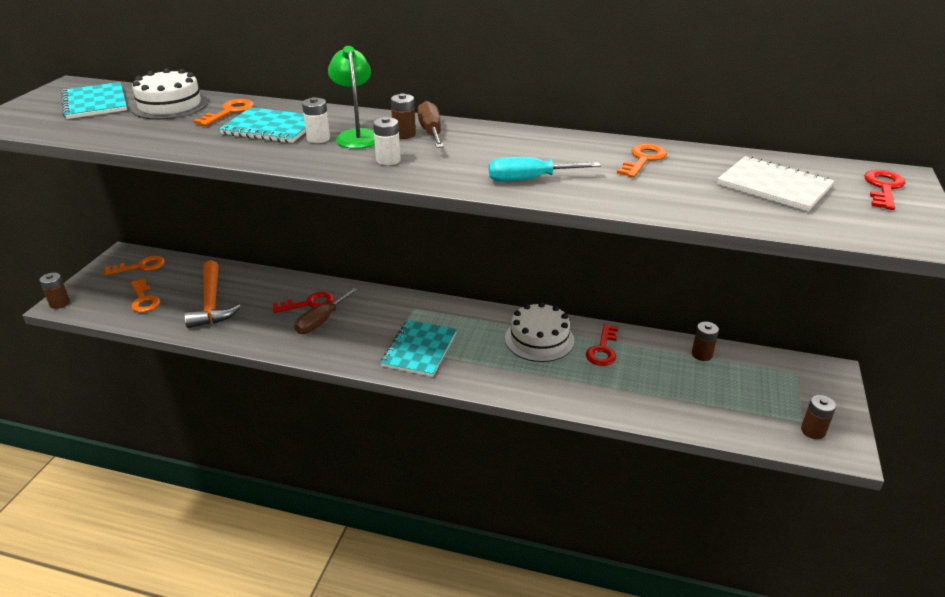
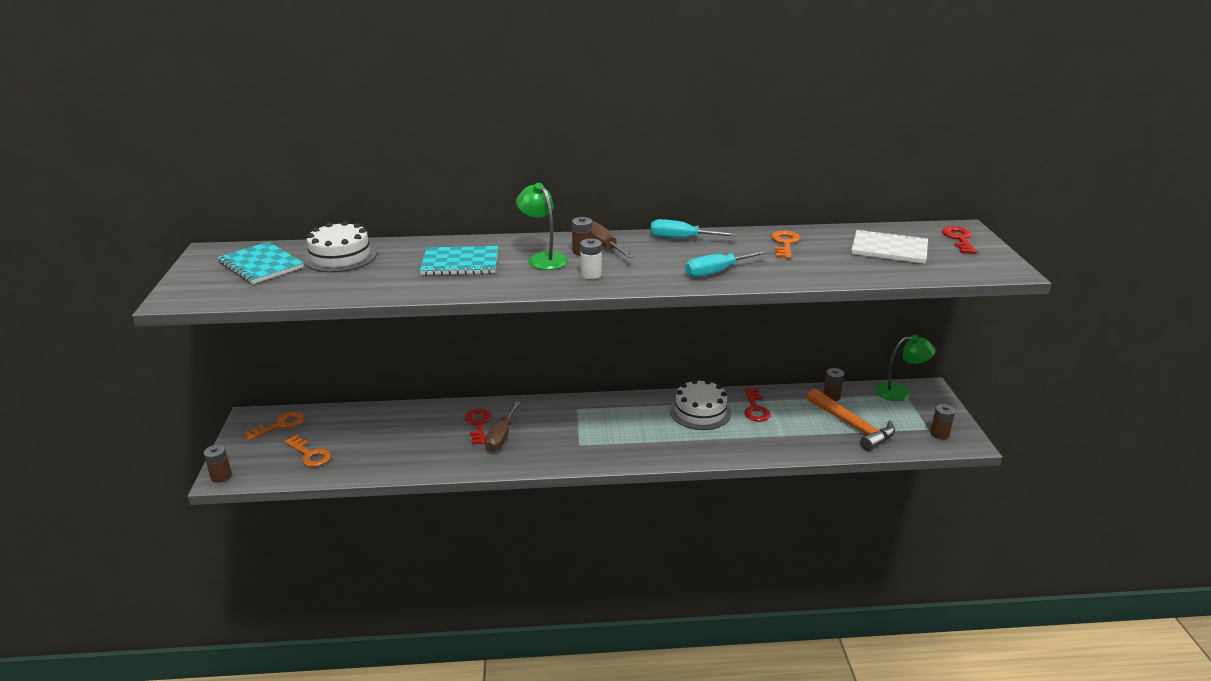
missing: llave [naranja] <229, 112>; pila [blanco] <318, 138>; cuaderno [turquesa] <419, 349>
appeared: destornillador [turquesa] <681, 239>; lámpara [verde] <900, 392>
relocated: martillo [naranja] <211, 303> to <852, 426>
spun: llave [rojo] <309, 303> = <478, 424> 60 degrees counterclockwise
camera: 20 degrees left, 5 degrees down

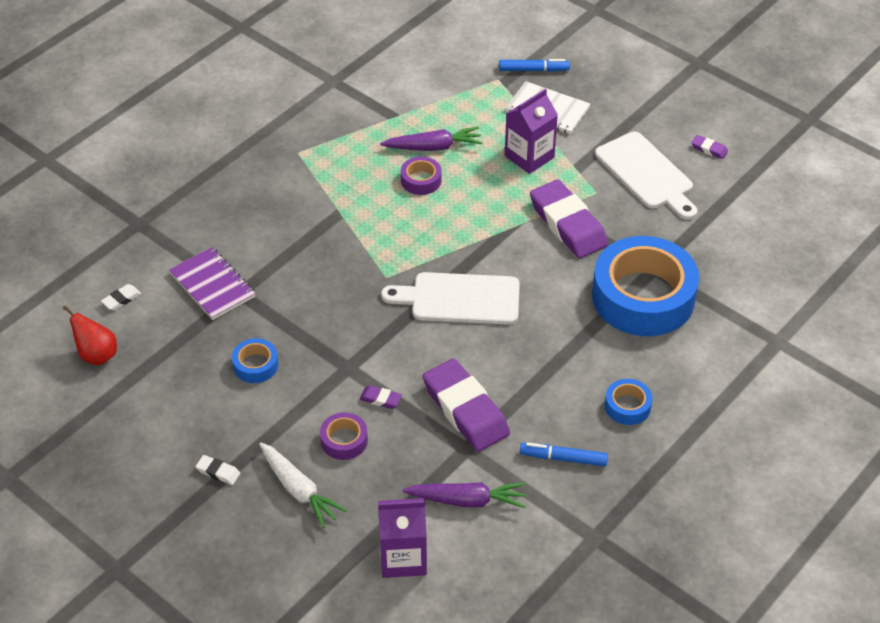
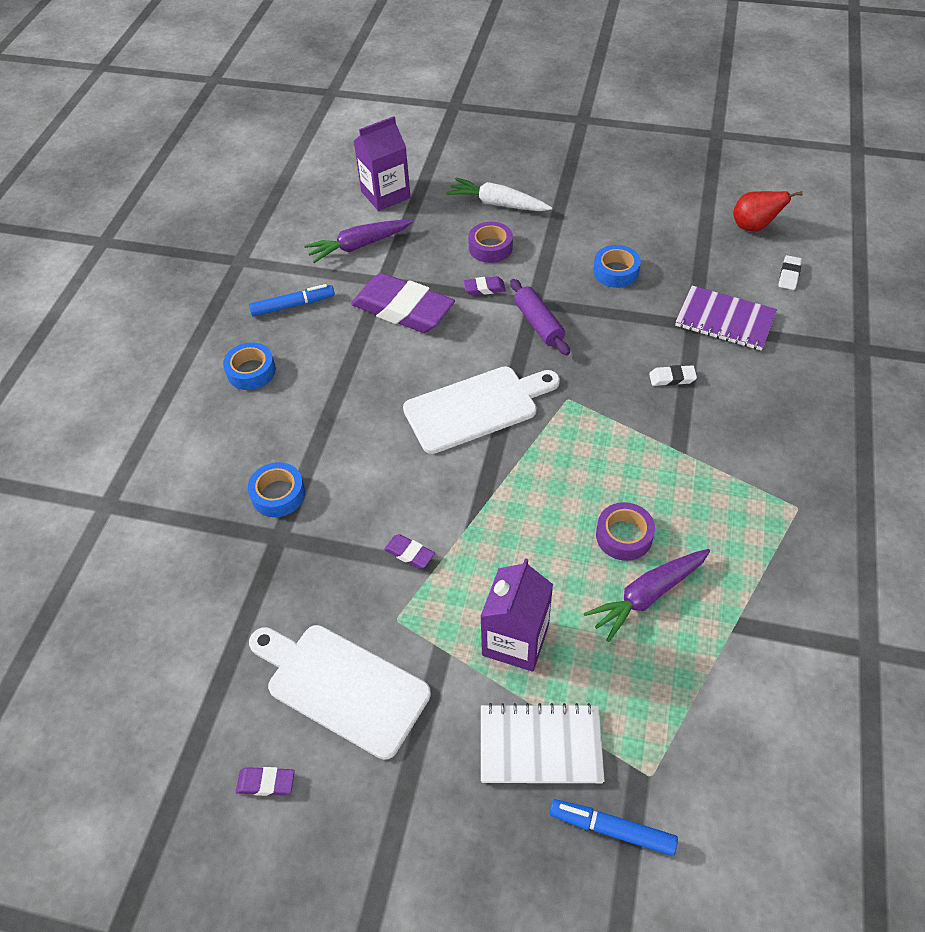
appeared: rodillo [morado] <538, 324>
relocated: goma de borrar [blanco] <218, 472> to <672, 378>
spun: rotulador [azul] <533, 70> = <612, 829> 45 degrees clockwise
size: cinta adhesiva [azul] <643, 297> = <278, 494> x0.42; goma de borrar [morado] <567, 224> = <409, 553> x0.41
camera: 155 degrees right, 5 degrees up

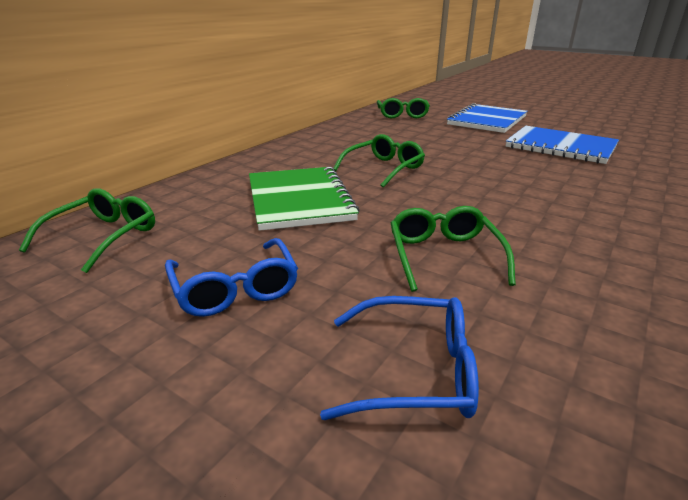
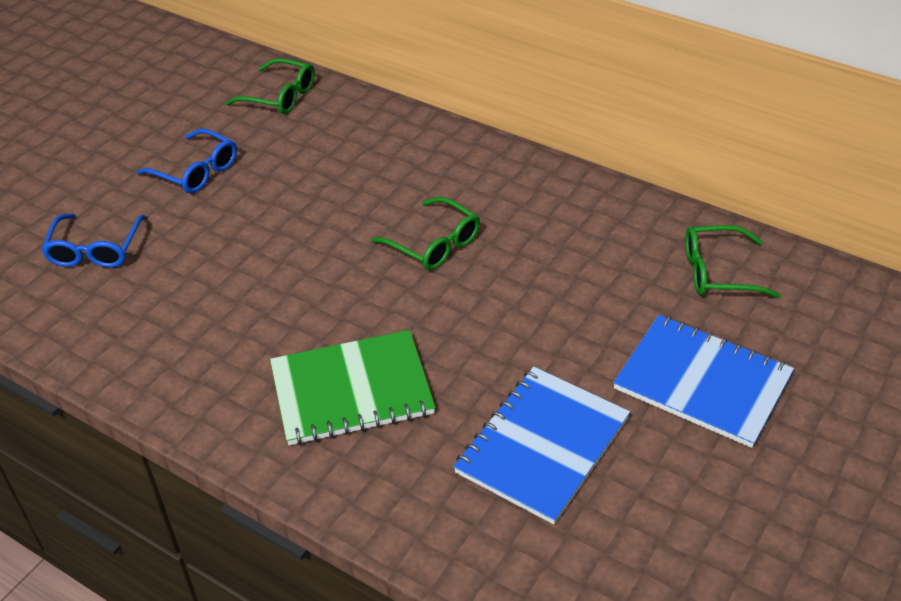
missing: gafas [verde] <444, 256>
relocated: cuaderno [verde] <299, 200> to <351, 390>
spun: gafas [azul] <235, 288> = <196, 171> 120 degrees counterclockwise
camera: 90 degrees right, 15 degrees up

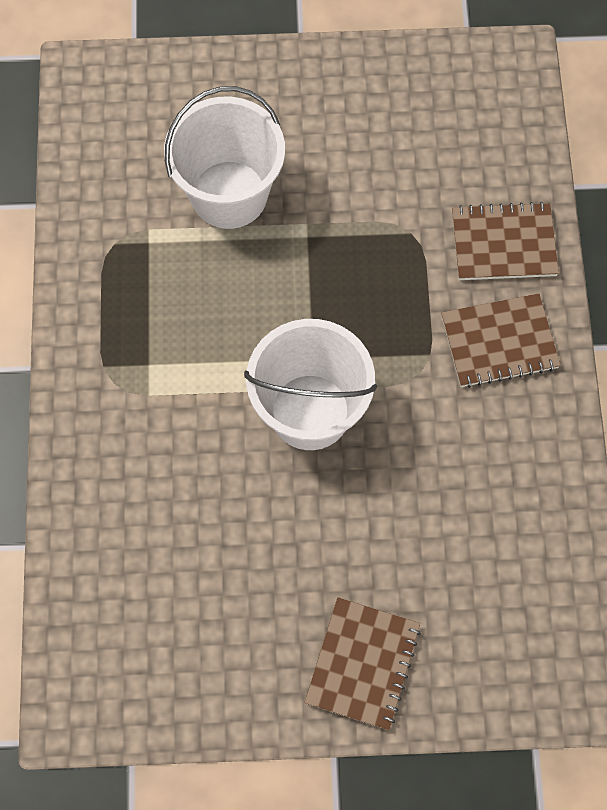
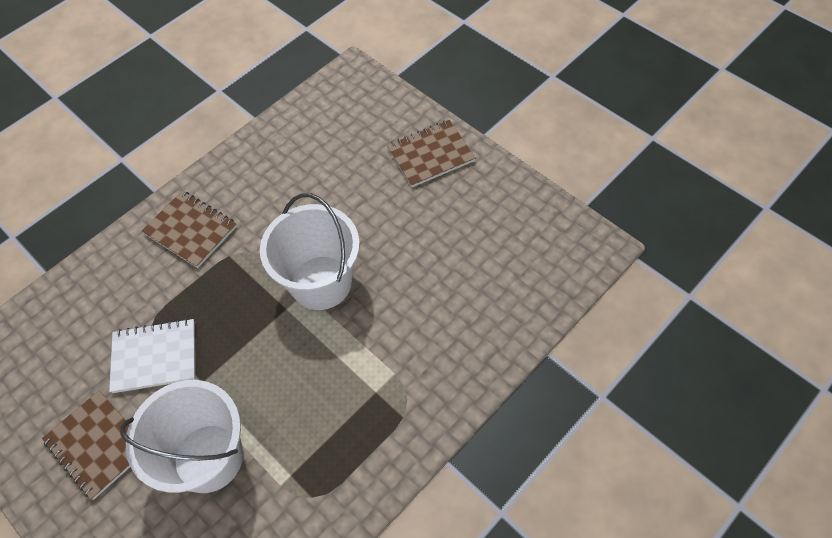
appeared: cuaderno [blanco] <155, 357>
relocated: cuaderno [marrón] <503, 244> to <98, 445>
camera: 130 degrees left, 10 degrees down

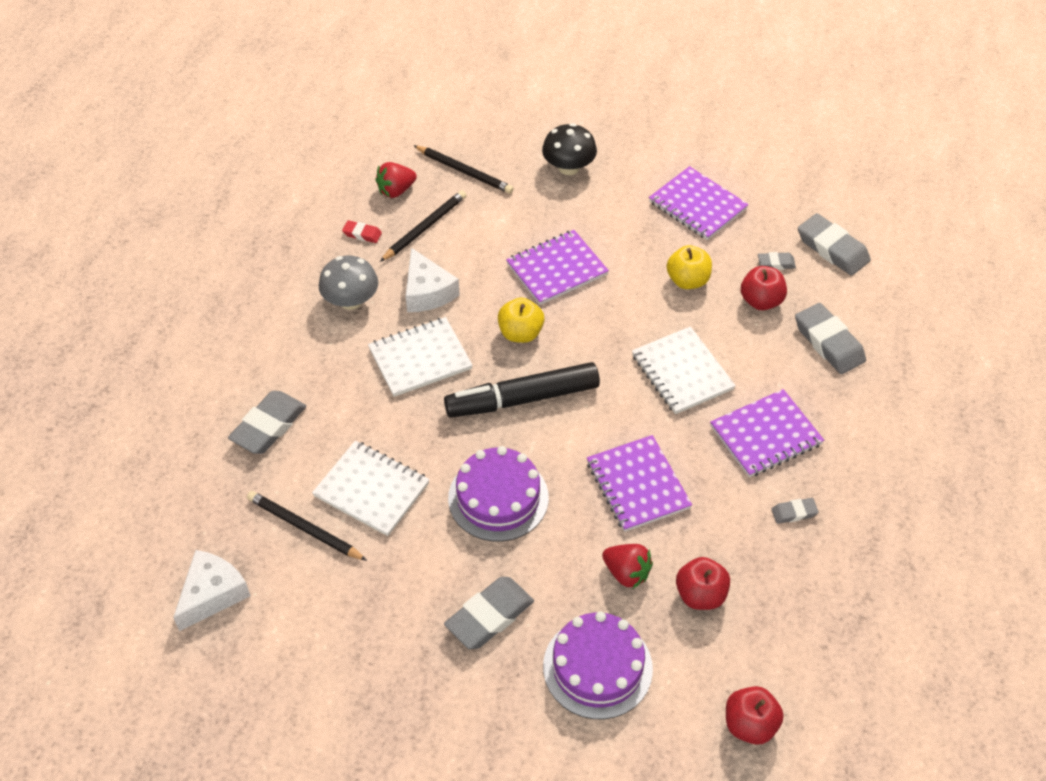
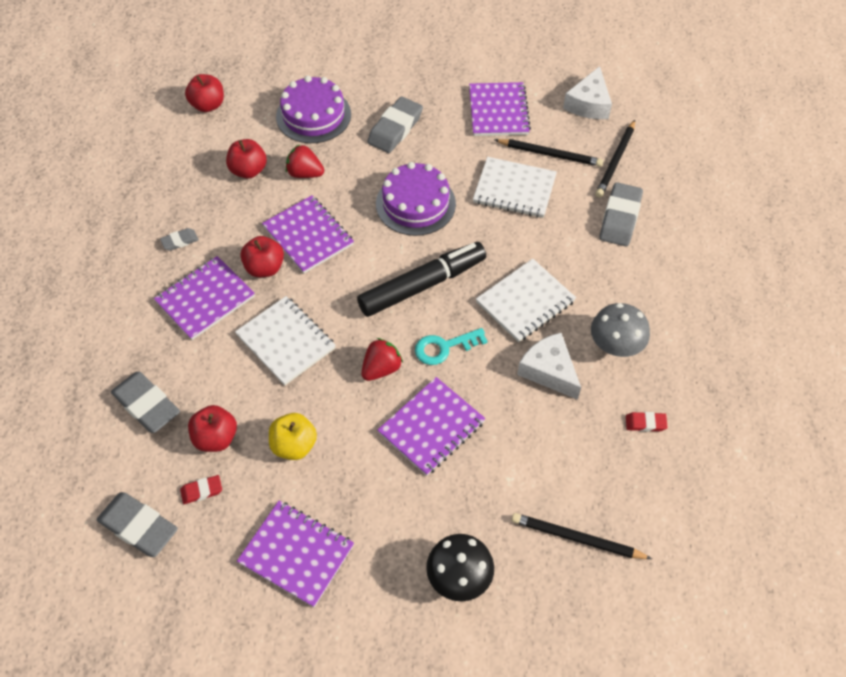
appeared: manzana [rojo] <265, 268>; cuaderno [morado] <498, 111>
relocated: fresa [rojo] <396, 190> to <381, 368>; lápiz [negro] <424, 228> to <615, 161>
exchanged: manzana [amarillo] <520, 333> to llave [turquesa] <444, 347>
colour: goma de borrar [gris] <776, 263> to goma de borrar [rojo] <202, 491>
camera: 165 degrees right, 5 degrees up

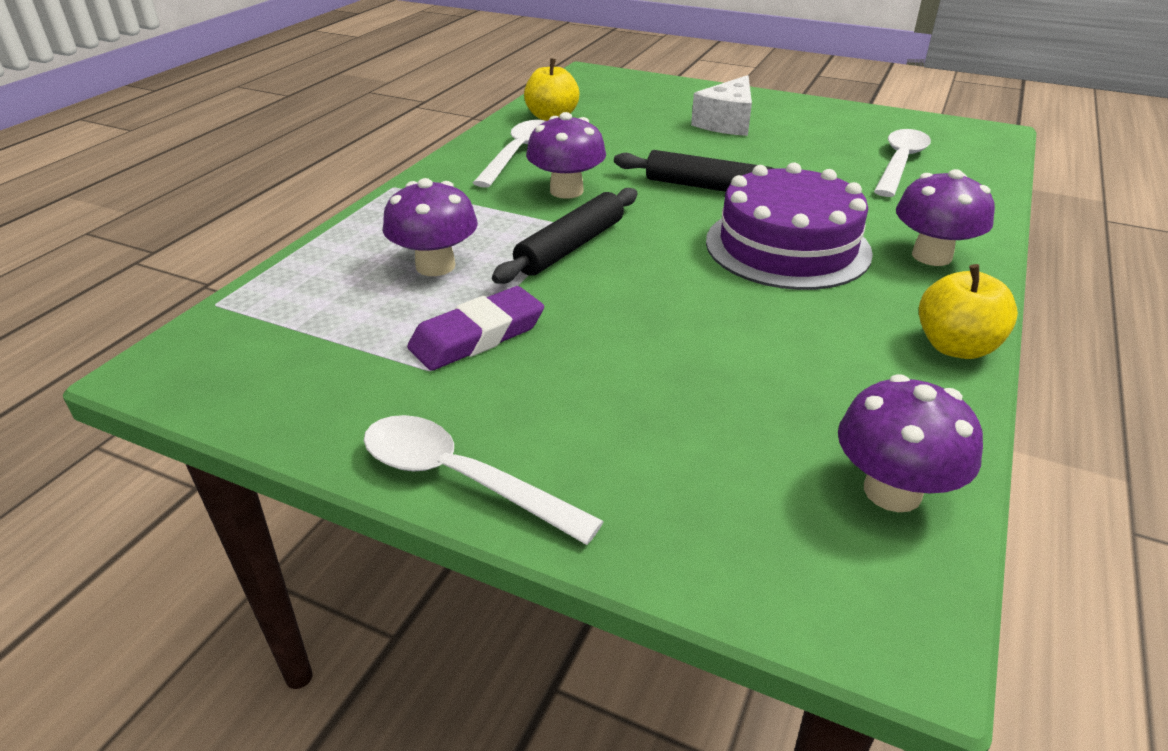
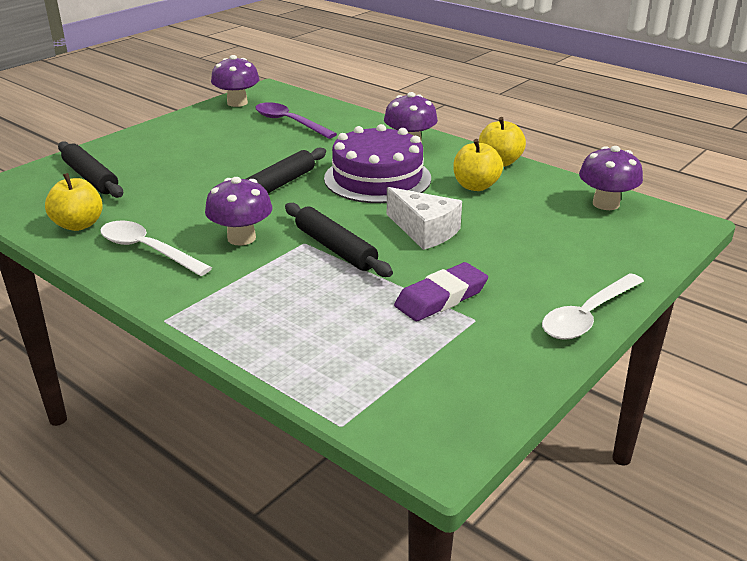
appeared: rodillo [negro] <91, 178>; manzana [amarillo] <475, 186>
relocated: seta [morado] <435, 266> to <237, 103>; queso [blanco] <727, 122> to <424, 231>
colour: cuchara [blanco] <900, 163> to cuchara [morado] <289, 122>
spun: goma de borrar [morado] <477, 336> = <441, 297> 75 degrees clockwise
camera: 75 degrees left, 5 degrees down

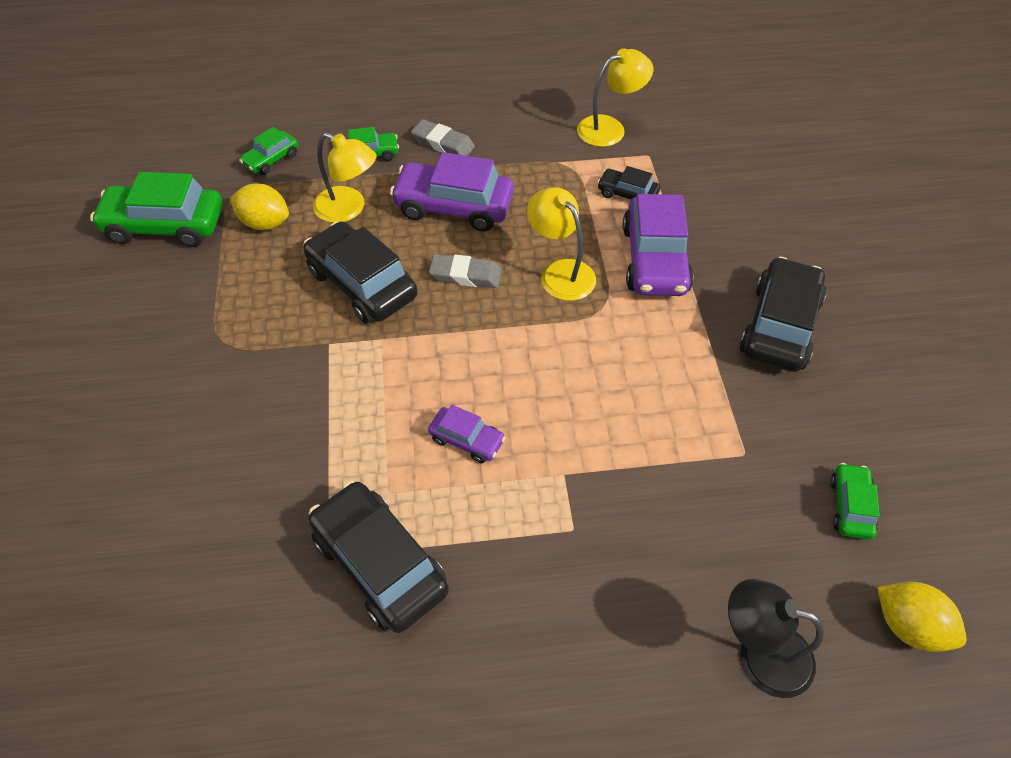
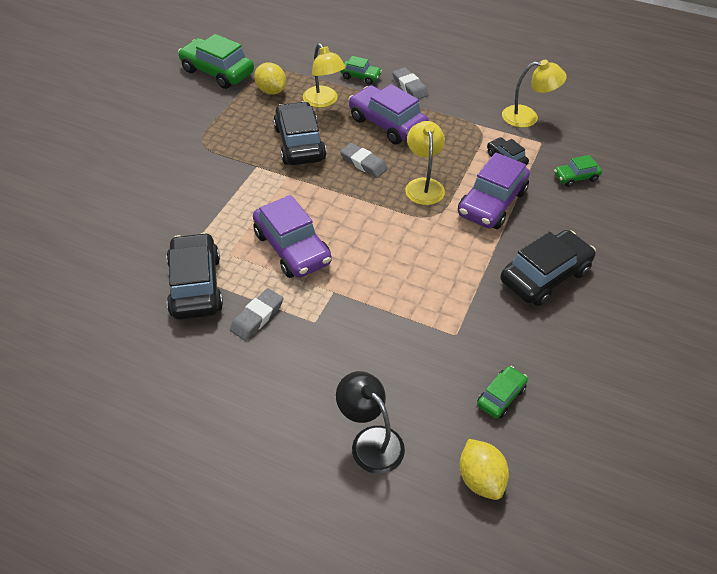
appeared: goma de borrar [gris] <257, 317>
relocated: coche [verde] <271, 159> to <576, 177>
size: coche [morado] <467, 440> = <292, 248> x1.92
camera: 30 degrees right, 5 degrees down

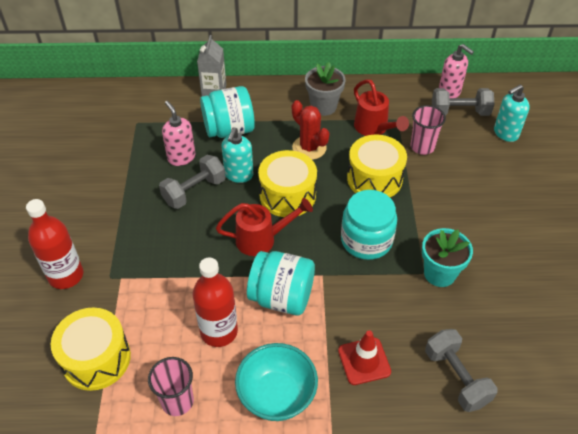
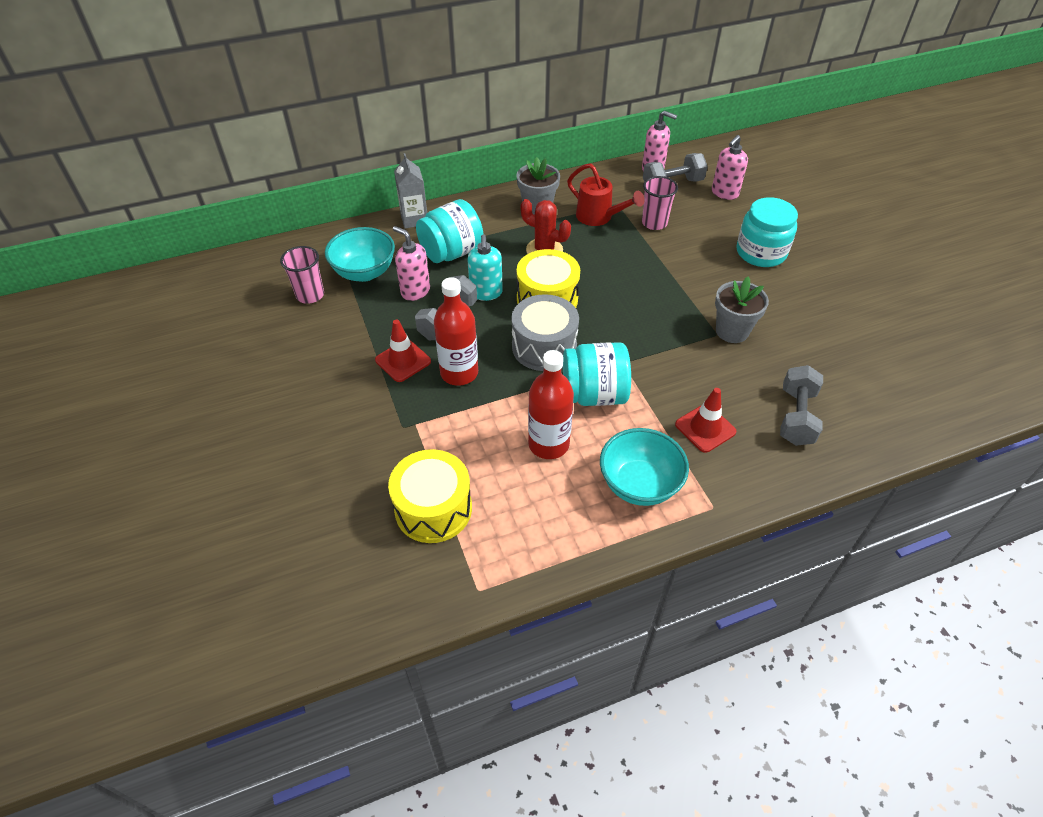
missing: tambor [amarillo] <374, 179>
appeared: cuenco [turquesa] <364, 272>; cono de tráfico [rojo] <403, 361>
relocated: vaso [rosa] <177, 401> to <310, 295>; botella [rojo] <66, 275> to <459, 373>; tarro [turquesa] <366, 240> to <761, 252>
exchanged: regadera [rojo] <262, 239> to tambor [gris] <544, 347>
colour: dispensador de jabón [turquesa] <505, 133> to dispensador de jabón [rosa] <724, 193>; maceta [turquesa] <439, 273> to maceta [gris] <732, 331>
spun: mancuerna [gris] <456, 377> = <796, 417> 60 degrees clockwise
camera: 20 degrees left, 0 degrees up

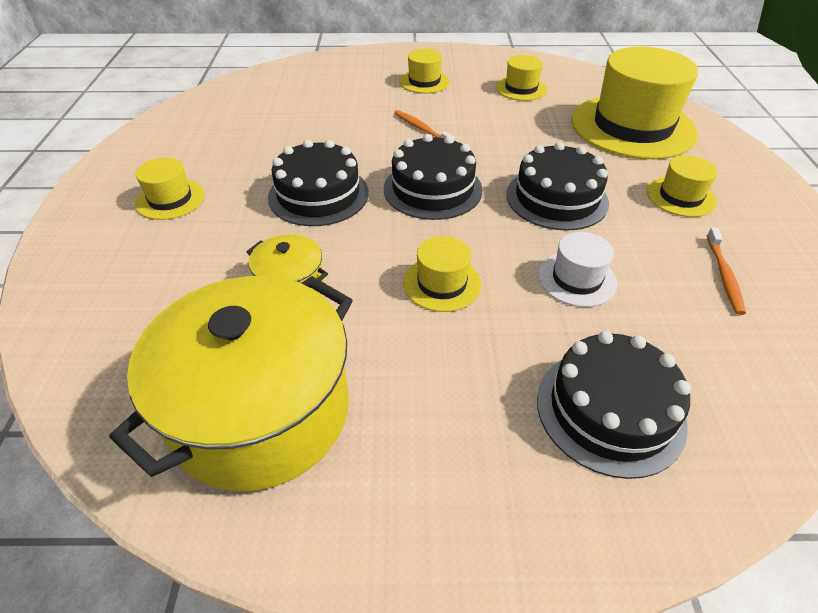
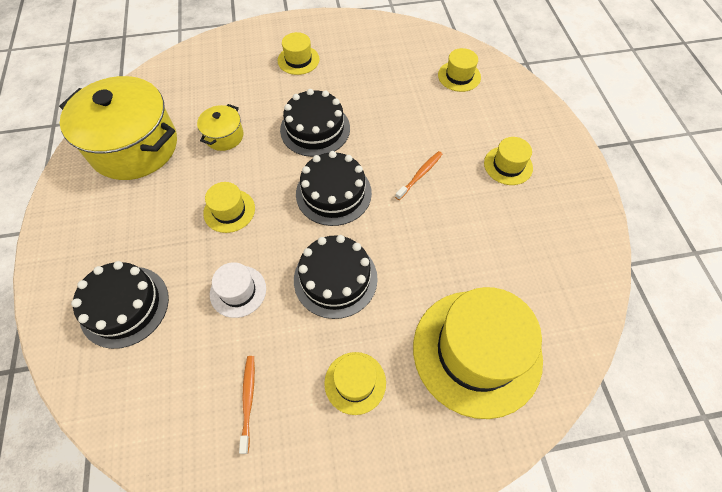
relocated: sombrero [amarillo] <521, 88> to <459, 76>
spun: cepillo de dientes [naranja] <724, 275> = <248, 400> 90 degrees clockwise
camera: 80 degrees right, 15 degrees up

